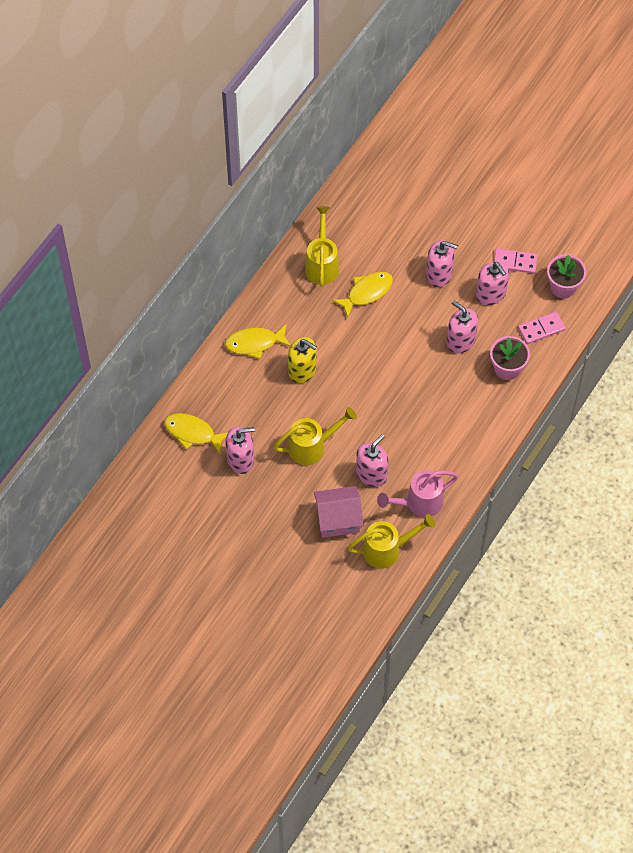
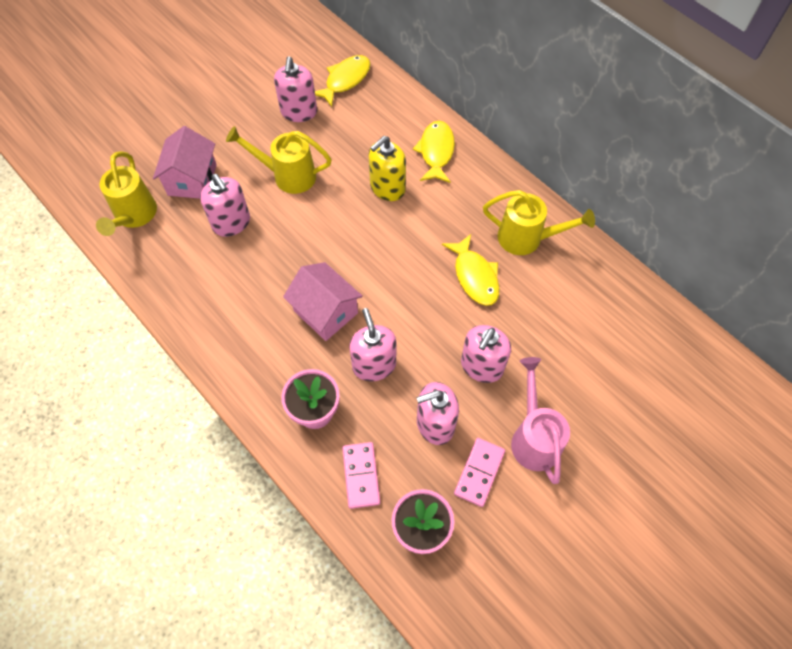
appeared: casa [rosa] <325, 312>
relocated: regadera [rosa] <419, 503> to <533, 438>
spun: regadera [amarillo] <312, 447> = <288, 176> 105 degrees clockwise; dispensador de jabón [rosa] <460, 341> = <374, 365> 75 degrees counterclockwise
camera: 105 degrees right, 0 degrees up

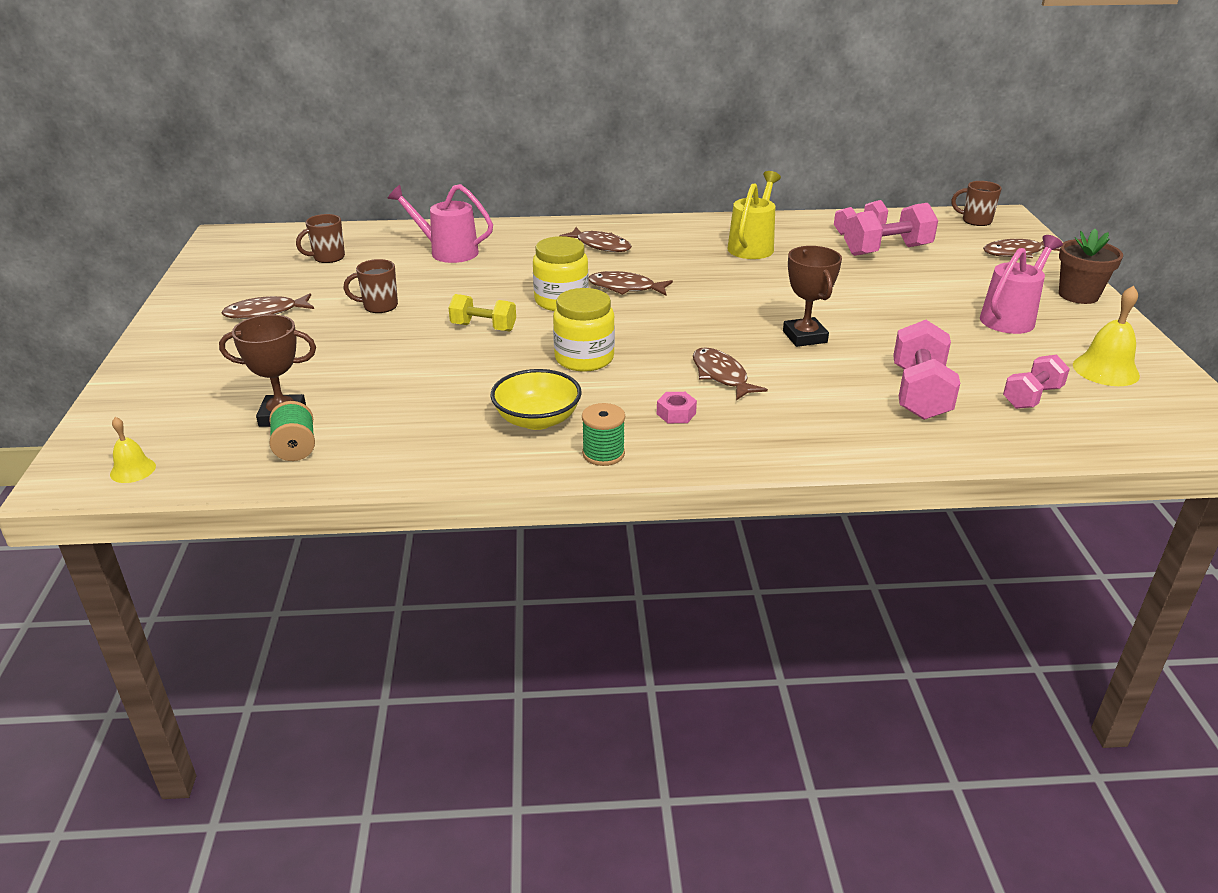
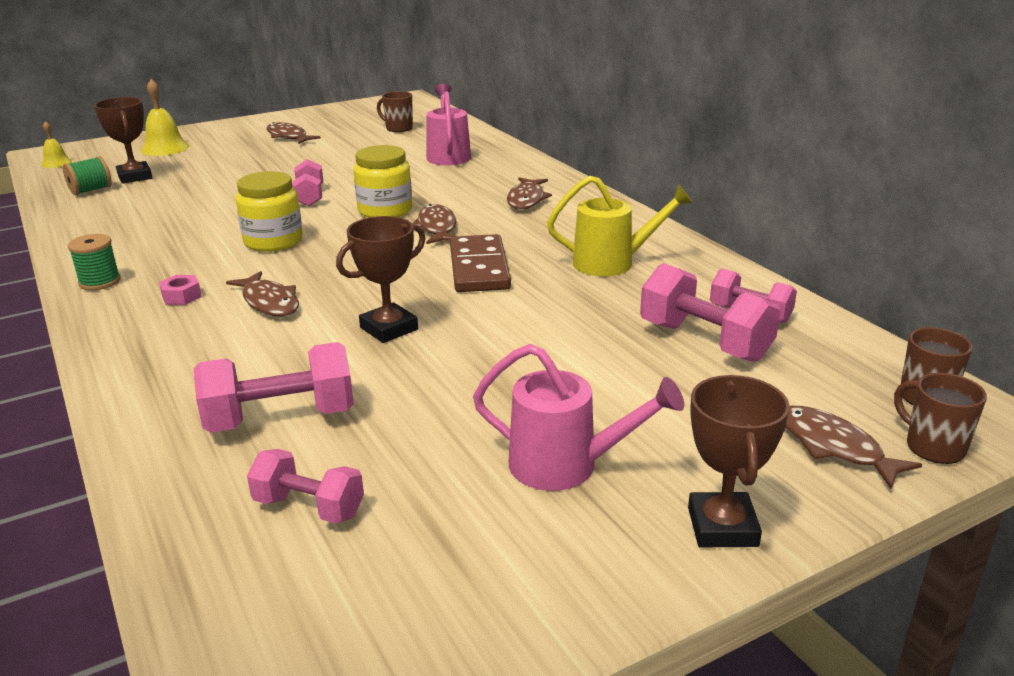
missing: cuenco [amarillo] <537, 420>
appeared: ficha de dominó [marrón] <479, 268>
relocated: campana [amarillo] <1105, 370> to <165, 148>; taza [marrón] <379, 306> to <933, 447>
exchanged: maceta [marrón] <1078, 295> to trofeo [marrón] <722, 527>
colour: mancuerna [amarillo] <483, 327> to mancuerna [rosa] <310, 197>
spun: pez [marrón] <721, 376> = <269, 302> 105 degrees clockwise
camera: 65 degrees right, 5 degrees down

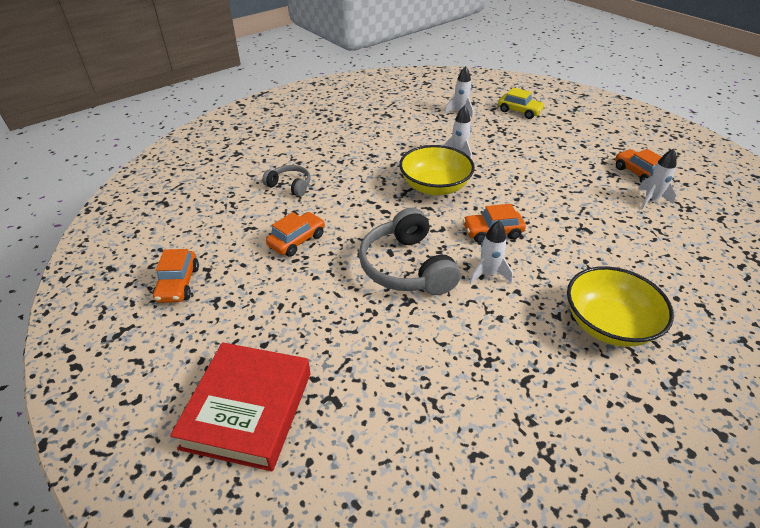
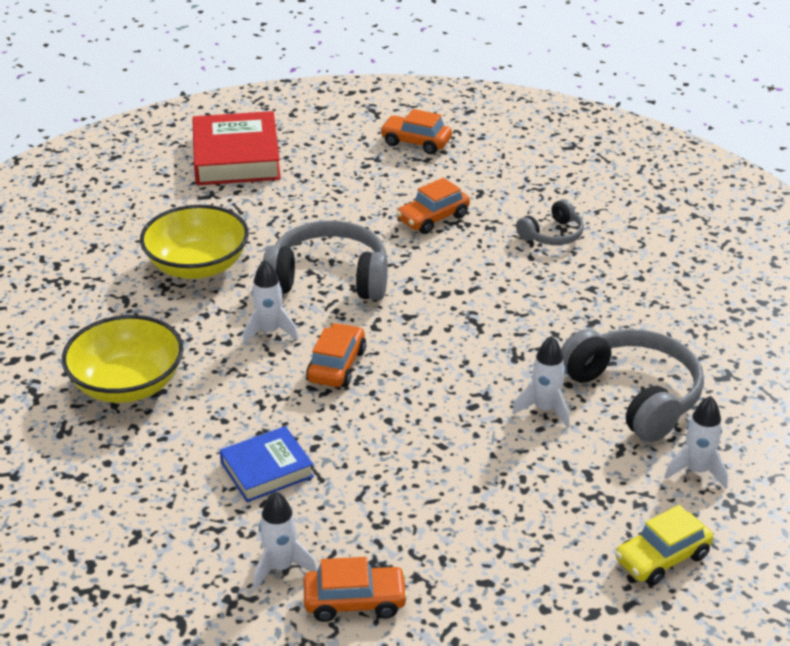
appeared: libro [azul] <267, 469>; auriculares [gris] <634, 395>
relocated: cuenco [amarillo] <434, 186> to <197, 266>
spun: libro [rojo] <248, 409> = <236, 157> 45 degrees clockwise; coche [naranja] <297, 240> = <433, 218> 75 degrees clockwise
camera: 115 degrees right, 5 degrees down

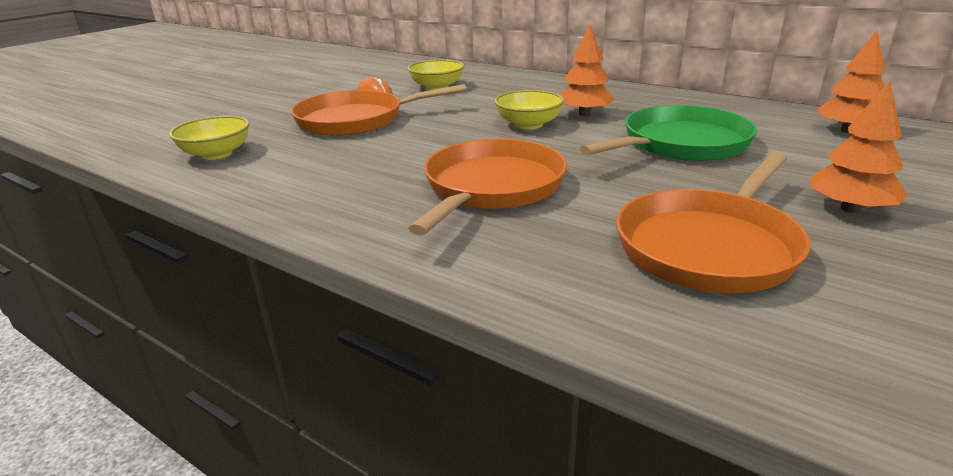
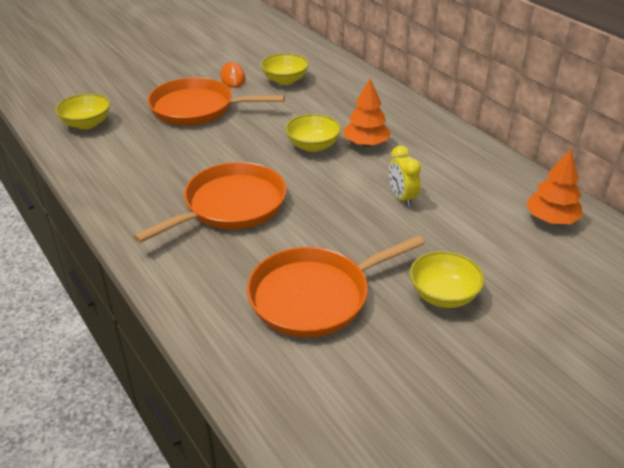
exchanged: sartén [verde] <680, 144> to despertador [amarillo] <401, 198>; árbol [naranja] <850, 209> to cuenco [amarillo] <443, 295>
camera: 20 degrees right, 10 degrees up

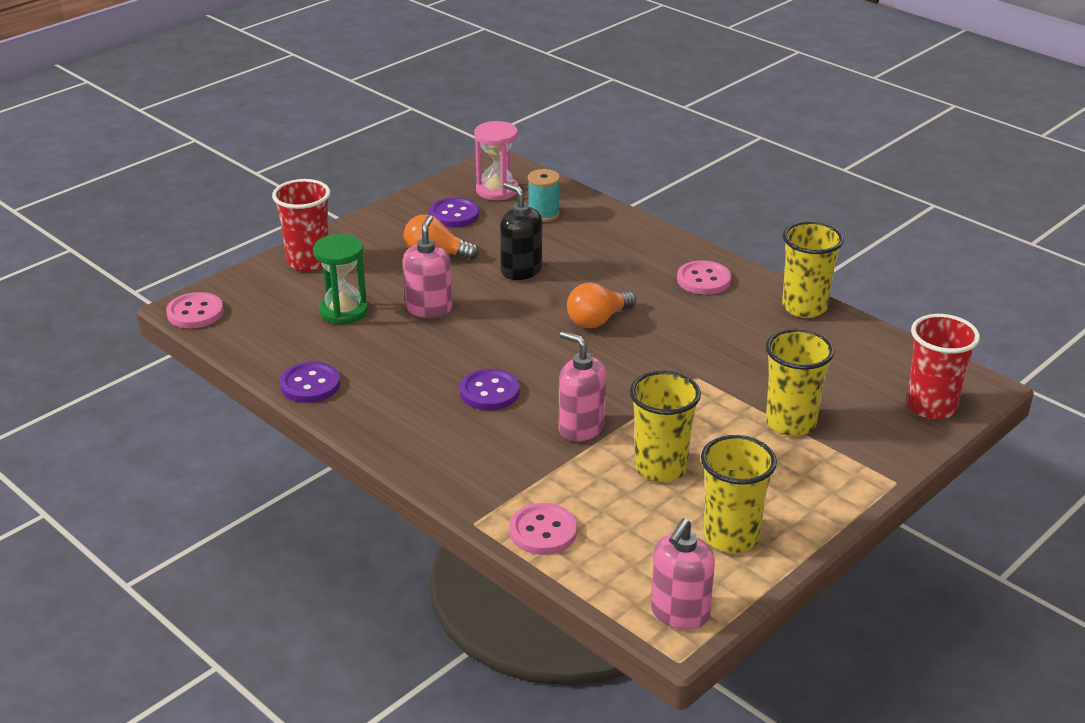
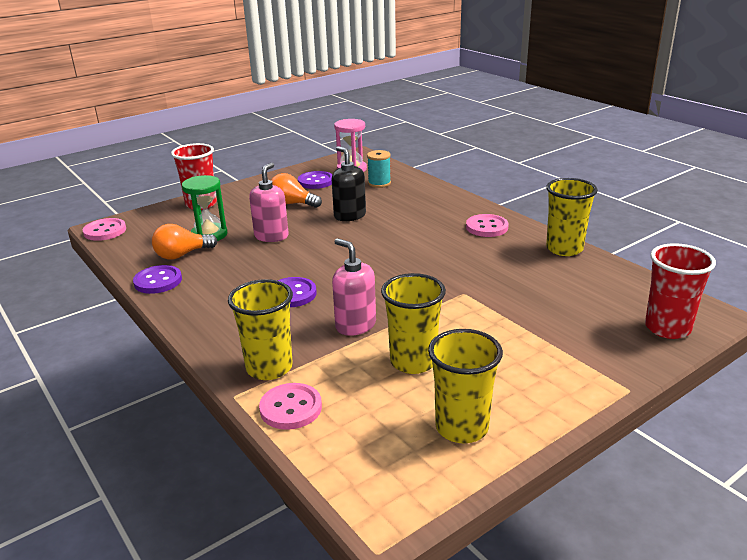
missing: dispensador de jabón [rosa] <679, 613>
relocated: bombilla [naranja] <598, 320> to <182, 255>; vaso [amarillo] <790, 423> to <269, 368>
camera: 10 degrees right, 5 degrees down

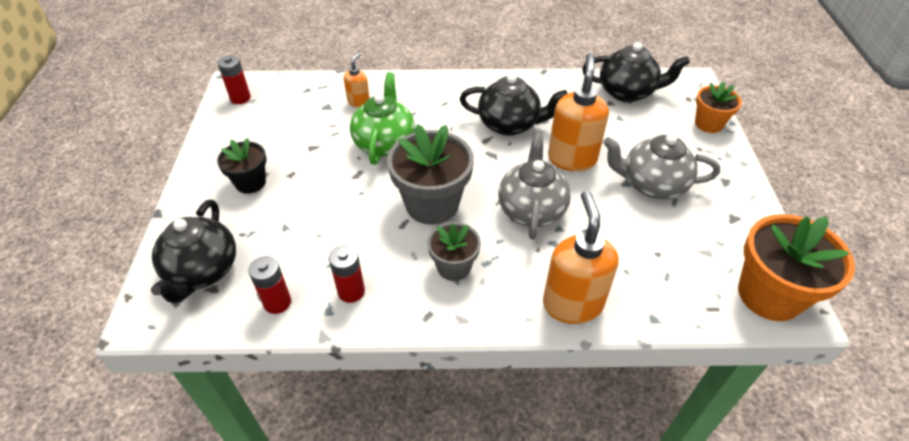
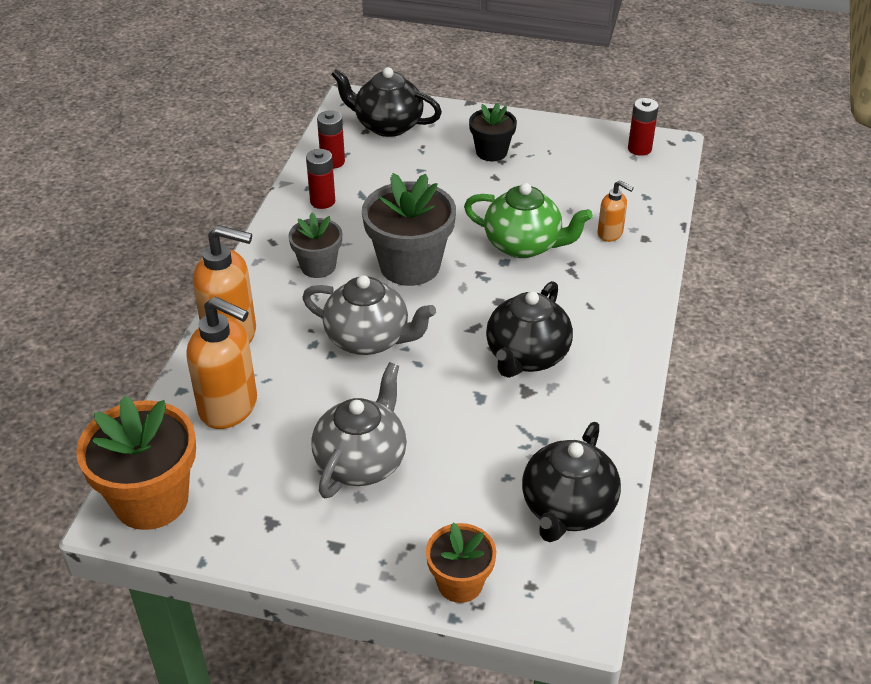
relocated: dispensador de jabón [naranja] <572, 158> to <229, 407>
camera: 105 degrees right, 5 degrees down

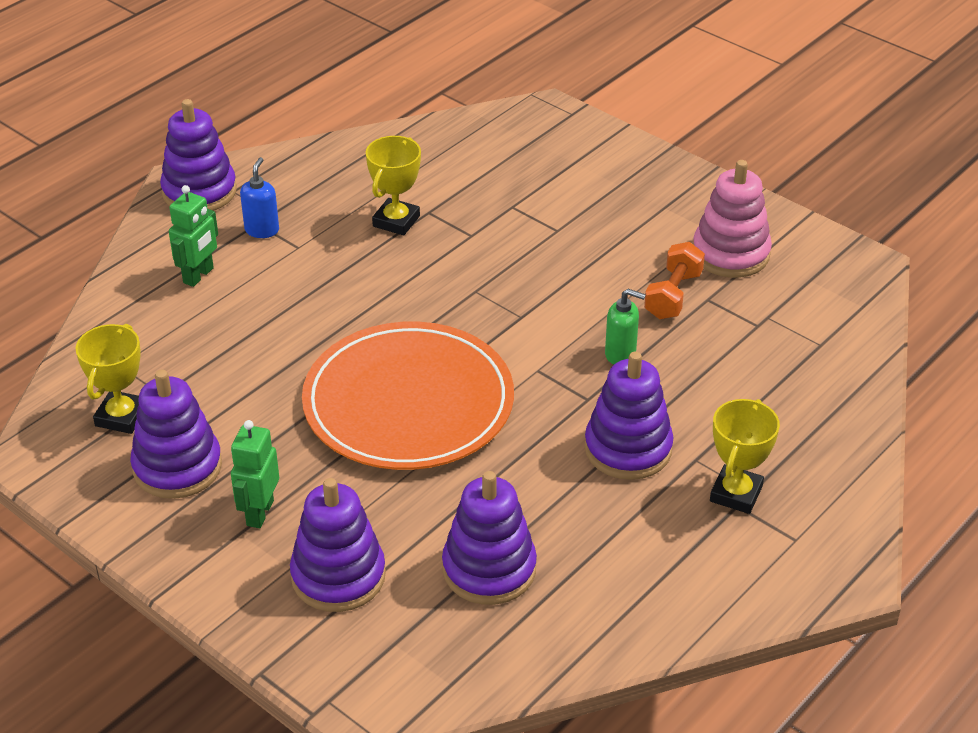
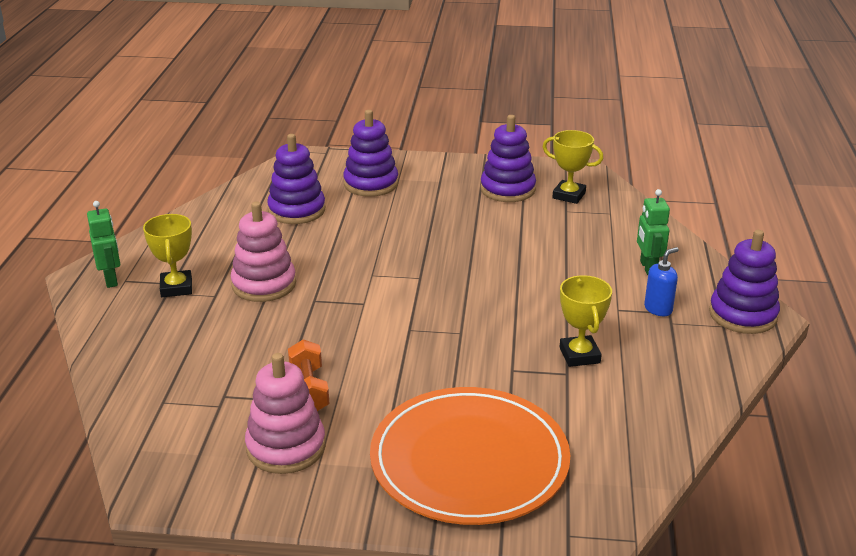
missing: dispensador de jabón [verde] <620, 354>
relocated: robot [verde] <259, 513> to <111, 280>; plato [naranja] <408, 403> to <469, 460>
colour: juguete apilable [morado] <628, 449> to juguete apilable [rosa] <264, 284>
spun: trofeo [amarillo] <122, 416> = <569, 195> 45 degrees counterclockwise; dispensador de jabón [azul] <262, 230> = <658, 309> 105 degrees counterclockwise
camera: 145 degrees right, 10 degrees down

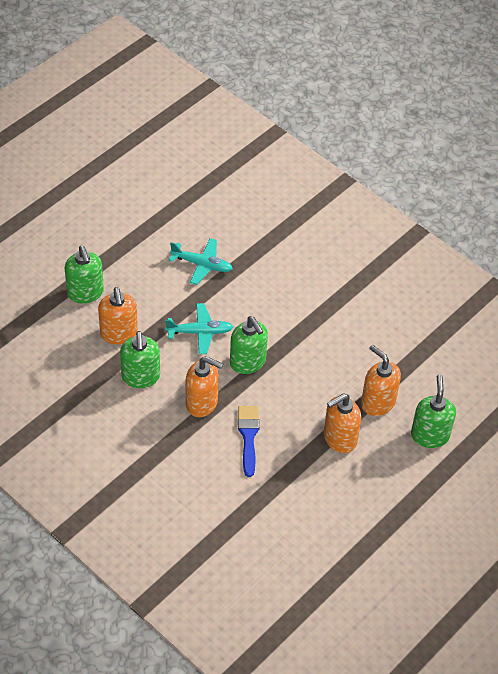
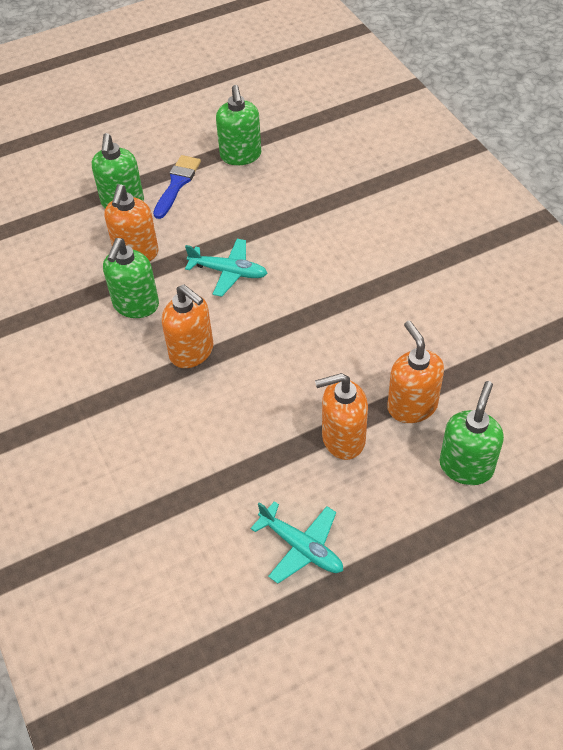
relocated: pincel [azul] <248, 436> to <177, 184>; dispensador de jabón [verde] <248, 362> to <241, 156>; avión [turquesa] <202, 265> to <301, 547>
camera: 25 degrees right, 0 degrees up

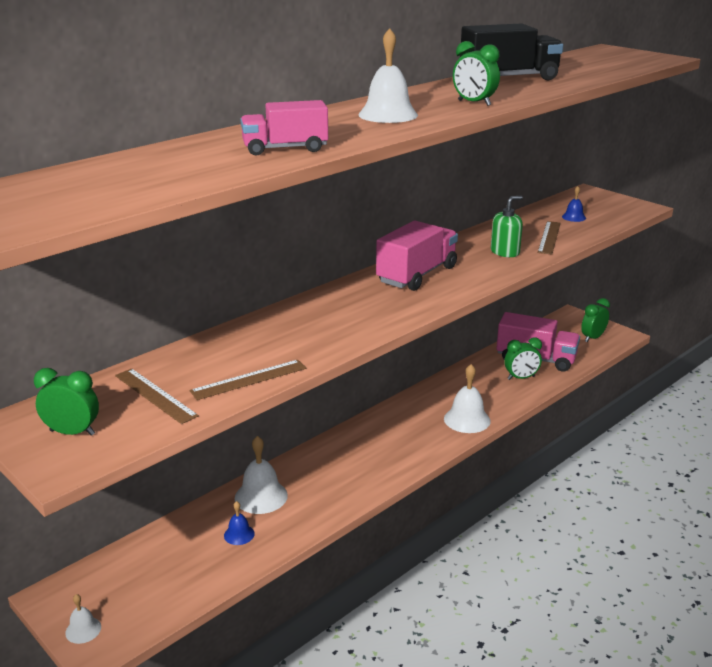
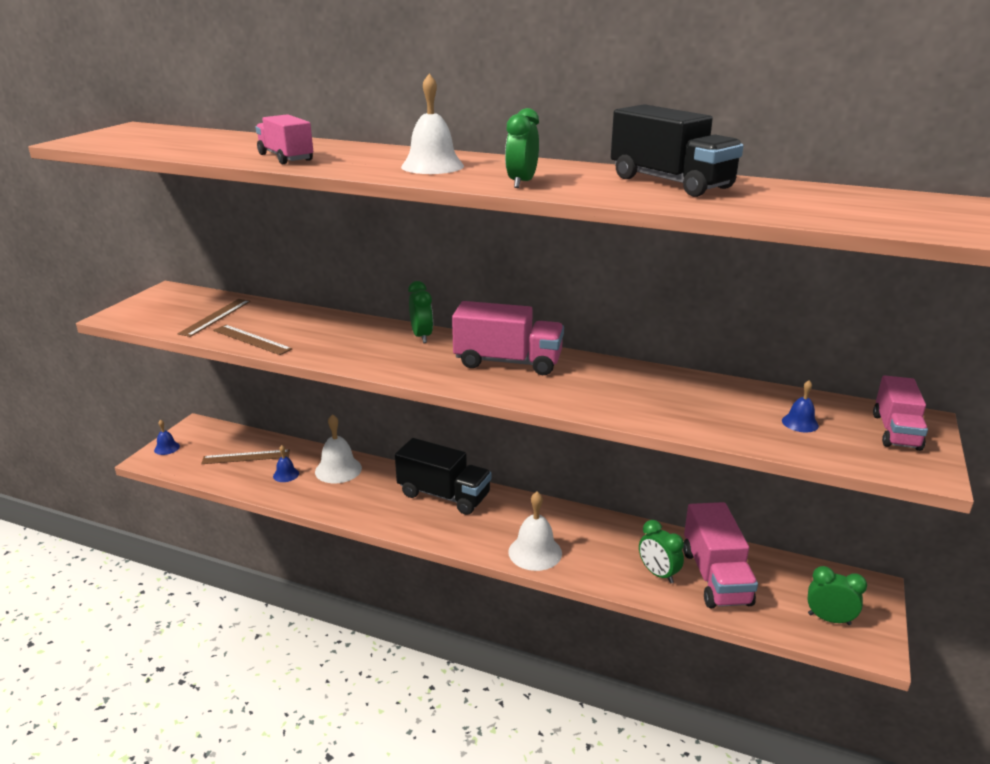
missing: dispensador de jabón [verde] <505, 252>
appeared: camión [negro] <444, 495>; camión [rosa] <896, 431>
relocated: regla [marrón] <549, 237> to <246, 457>; despertador [verde] <72, 432> to <422, 336>
colour: campana [blanco] <83, 630> to campana [azul] <167, 448>
camera: 65 degrees right, 0 degrees up

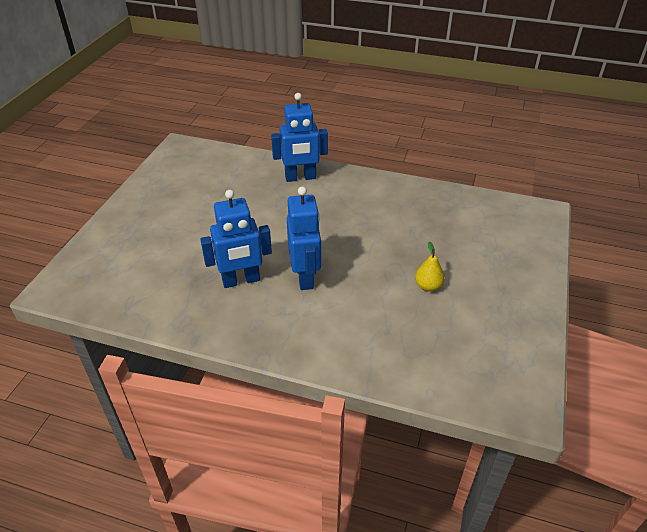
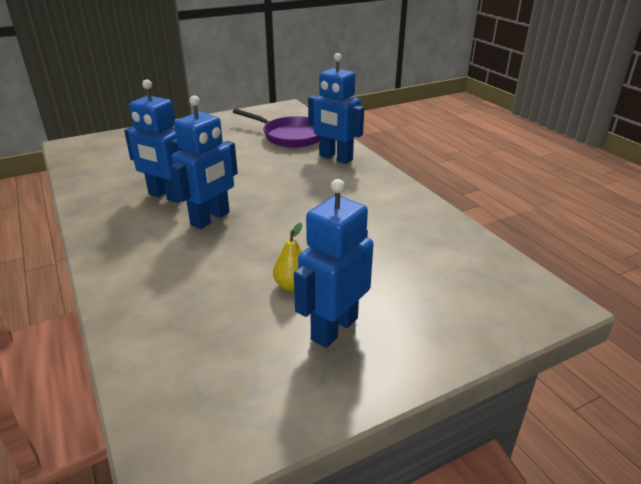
appeared: sartén [morado] <290, 136>; robot [azul] <334, 329>
camera: 45 degrees right, 10 degrees down

